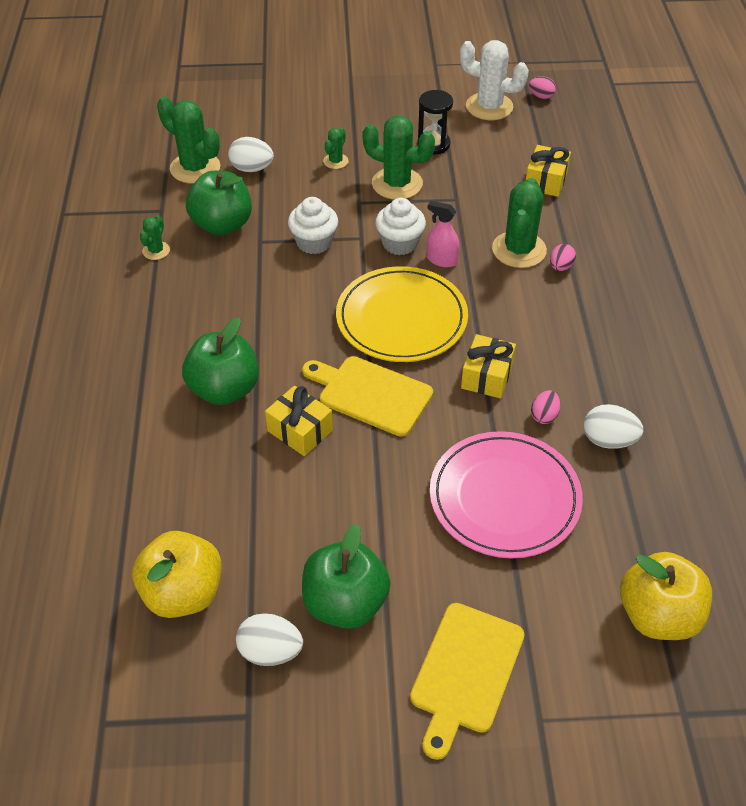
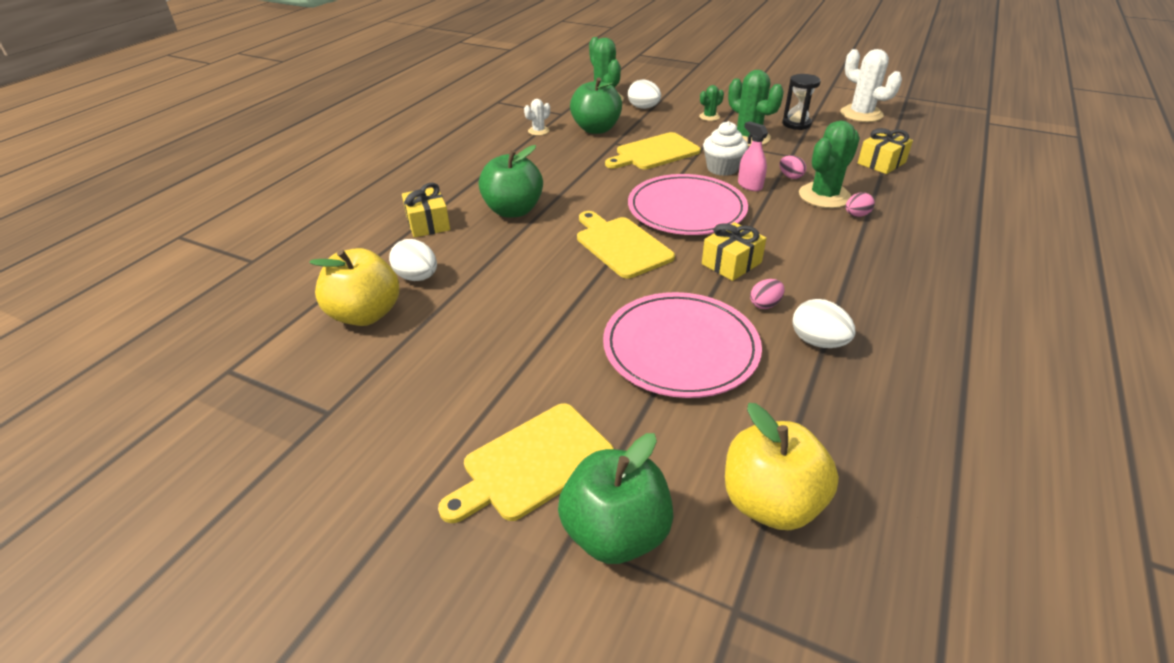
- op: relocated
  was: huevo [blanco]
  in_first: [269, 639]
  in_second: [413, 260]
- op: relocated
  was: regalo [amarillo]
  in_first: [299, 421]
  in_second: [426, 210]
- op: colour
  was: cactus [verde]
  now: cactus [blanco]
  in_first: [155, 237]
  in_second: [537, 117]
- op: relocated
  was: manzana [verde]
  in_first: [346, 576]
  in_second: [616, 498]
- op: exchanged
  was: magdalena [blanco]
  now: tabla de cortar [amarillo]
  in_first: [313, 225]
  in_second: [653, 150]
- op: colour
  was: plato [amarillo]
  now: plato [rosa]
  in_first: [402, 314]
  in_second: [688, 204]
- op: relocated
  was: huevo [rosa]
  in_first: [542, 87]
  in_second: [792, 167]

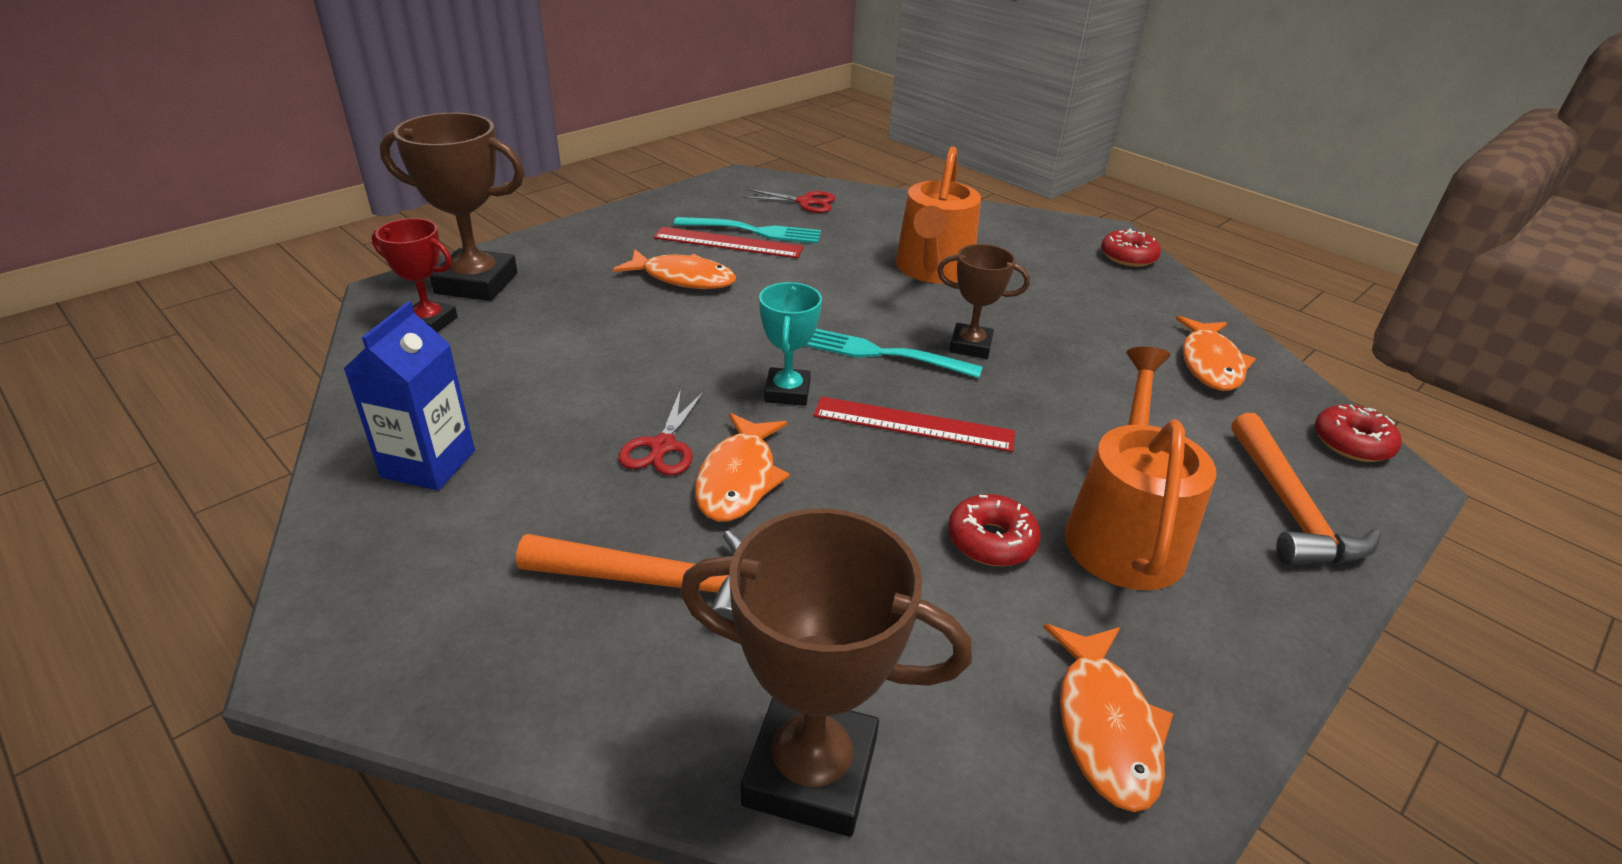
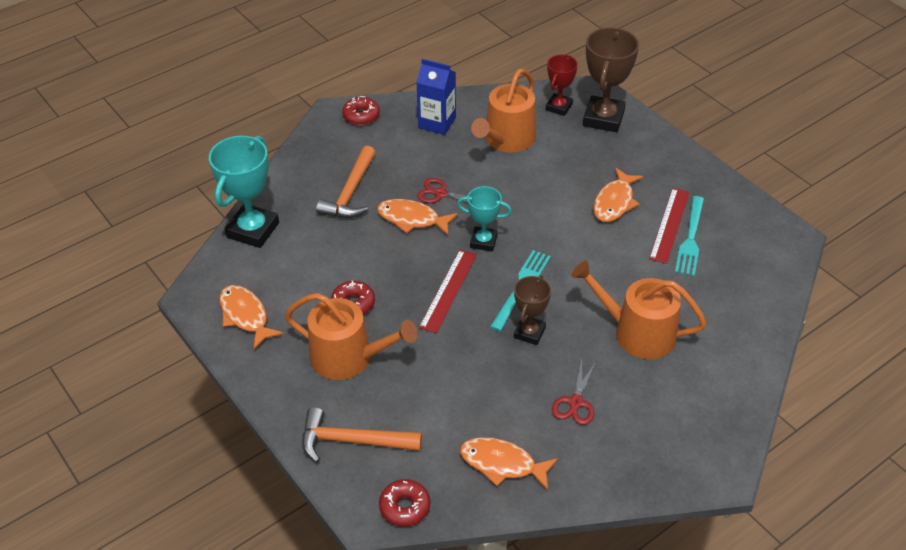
- op: colour
  was: trofeo [marrón]
  now: trofeo [turquesa]
  in_first: [826, 672]
  in_second: [244, 192]
- op: spun
  was: pez [naranja]
  in_first: [1108, 718]
  in_second: [252, 317]
  clockwise: 45
- op: relocated
  was: rosquilla [rojo]
  in_first: [1131, 247]
  in_second: [361, 110]
- op: appeared
  now: regadera [naranja]
  in_second: [503, 110]
- op: relocated
  was: tijeras [rojo]
  in_first: [789, 201]
  in_second: [574, 392]

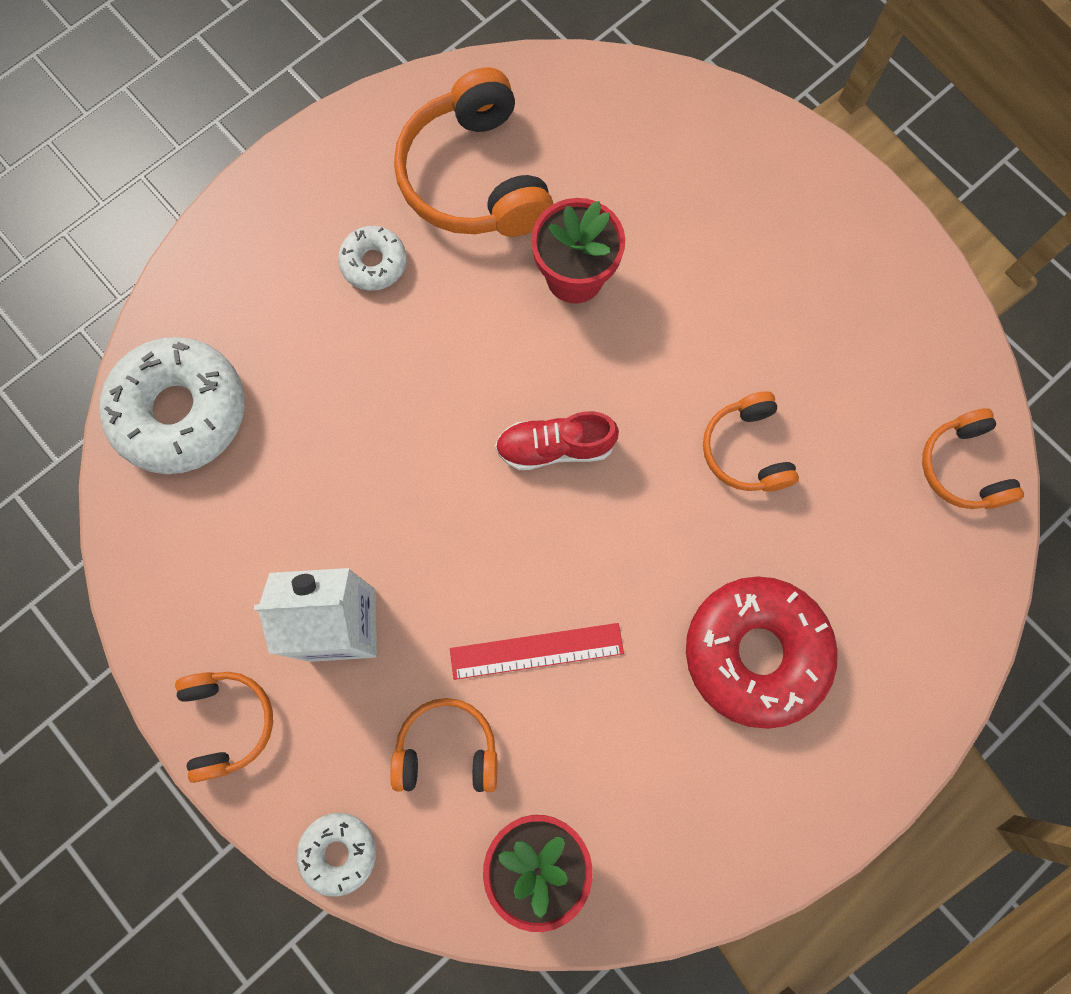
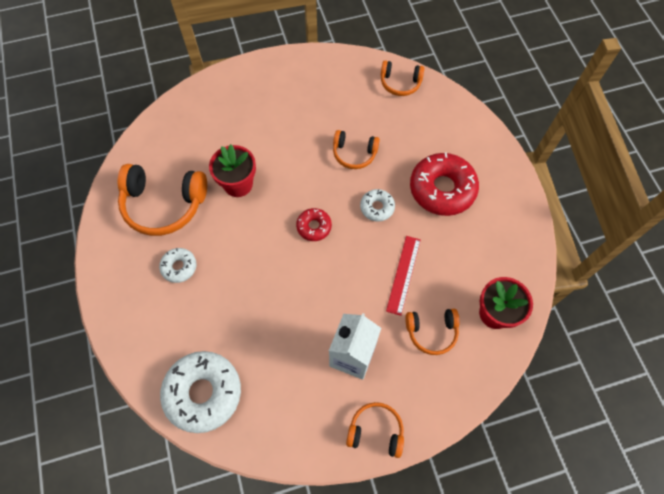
- op: exchanged
  was: zapato [rojo]
  now: rosquilla [rojo]
  in_first: [557, 440]
  in_second: [314, 224]
- op: relocated
  was: rosquilla [blanco]
  in_first: [336, 855]
  in_second: [377, 205]
- op: spun
  was: auriculares [naranja]
  in_first: [443, 745]
  in_second: [432, 332]
  clockwise: -120

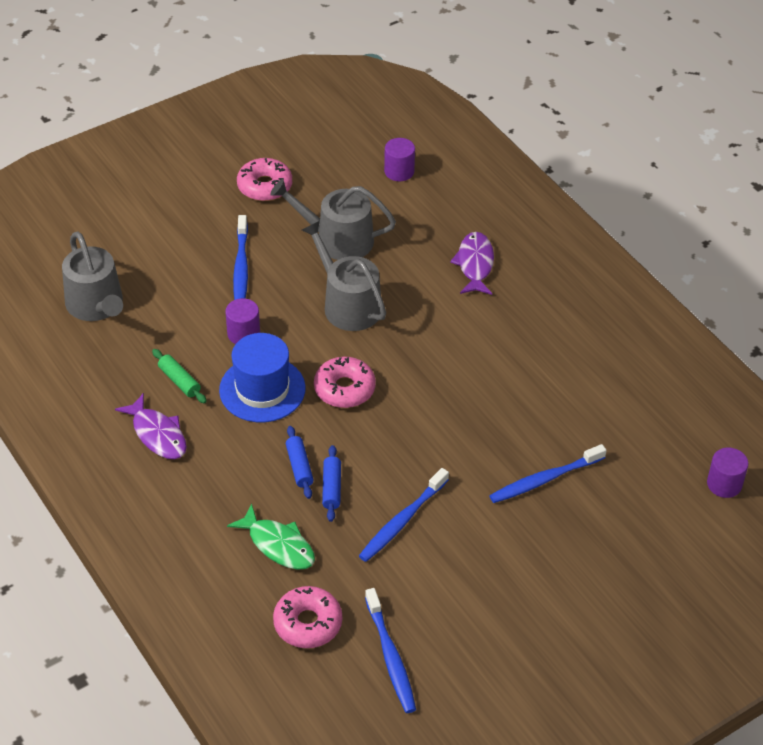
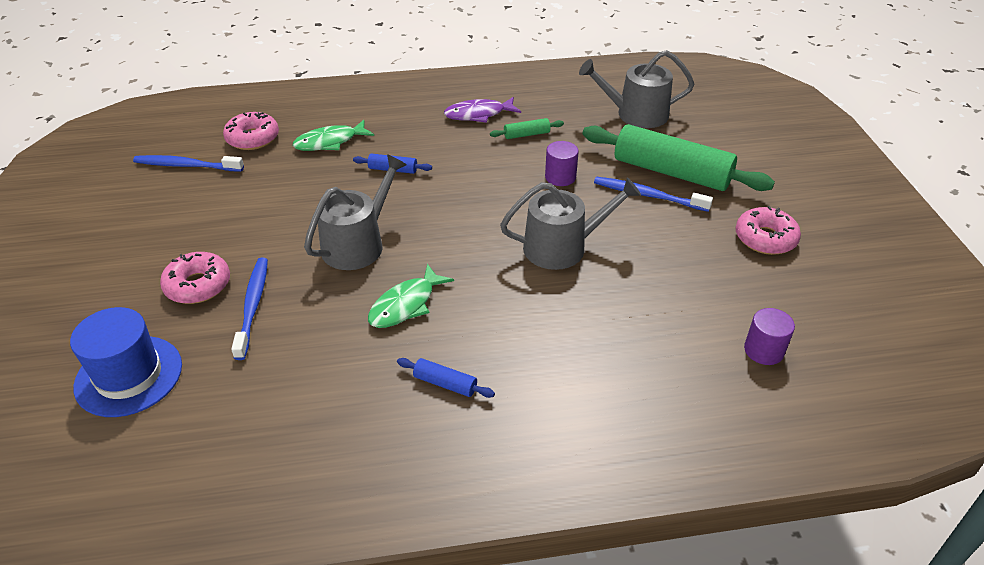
- op: relocated
  was: sombrero [azul]
  in_first: [262, 377]
  in_second: [126, 362]
- op: relocated
  was: rosquilla [rosa]
  in_first: [345, 382]
  in_second: [195, 278]
- op: relocated
  was: regadera [gris]
  in_first: [333, 219]
  in_second: [355, 212]
- op: appeared
  now: pez [verde]
  in_second: [411, 296]
- op: relocated
  was: rodillo [azul]
  in_first: [331, 483]
  in_second: [446, 378]
- op: appeared
  now: rodillo [verde]
  in_second: [678, 157]
- op: missing
  was: cepillo de dientes [azul]
  in_first: [404, 515]
- op: missing
  was: pez [morado]
  in_first: [472, 263]
- op: missing
  was: cilindro [morado]
  in_first: [727, 473]

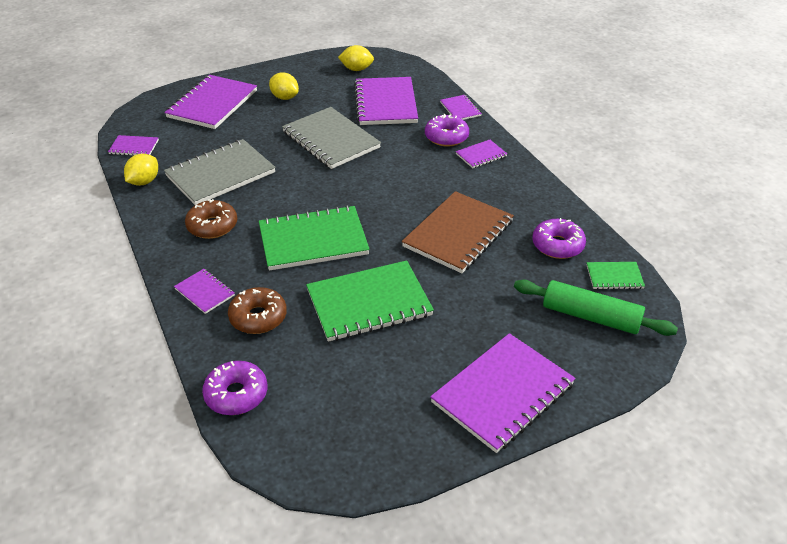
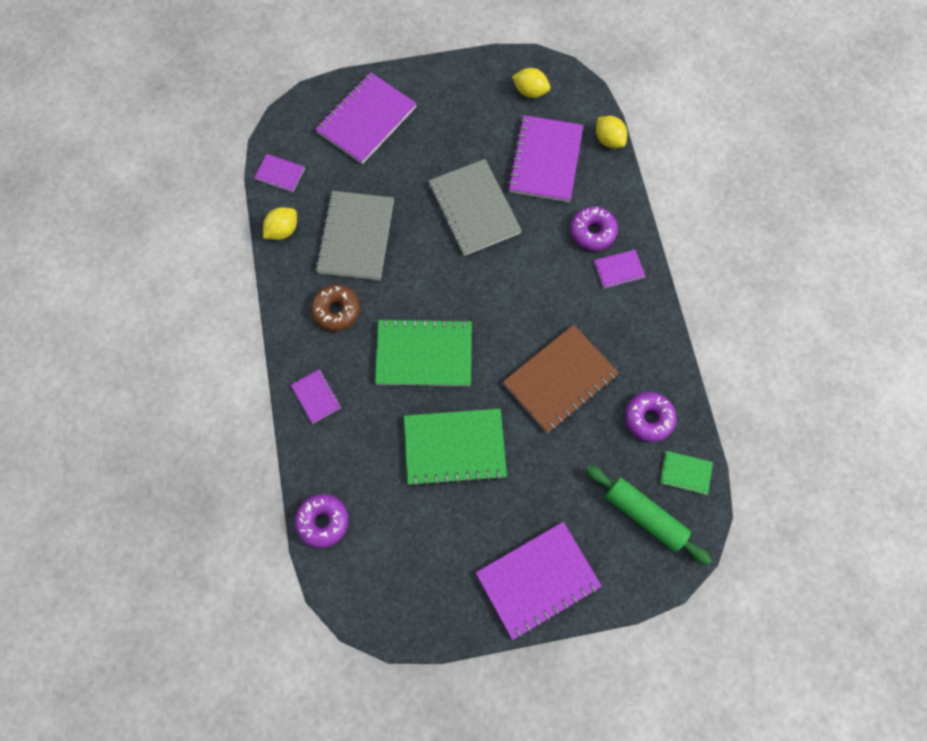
- op: spun
  was: cuaderno [gris]
  in_first: [220, 172]
  in_second: [354, 235]
  clockwise: -60
- op: relocated
  was: limón [amarillo]
  in_first: [284, 86]
  in_second: [611, 132]
- op: missing
  was: rosquilla [marrón]
  in_first: [257, 310]
- op: missing
  was: cuaderno [morado]
  in_first: [461, 107]

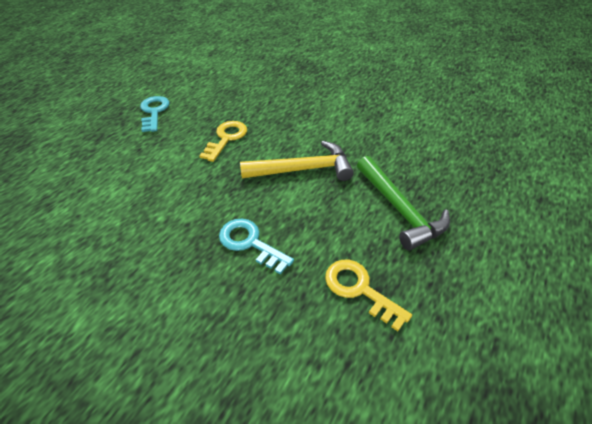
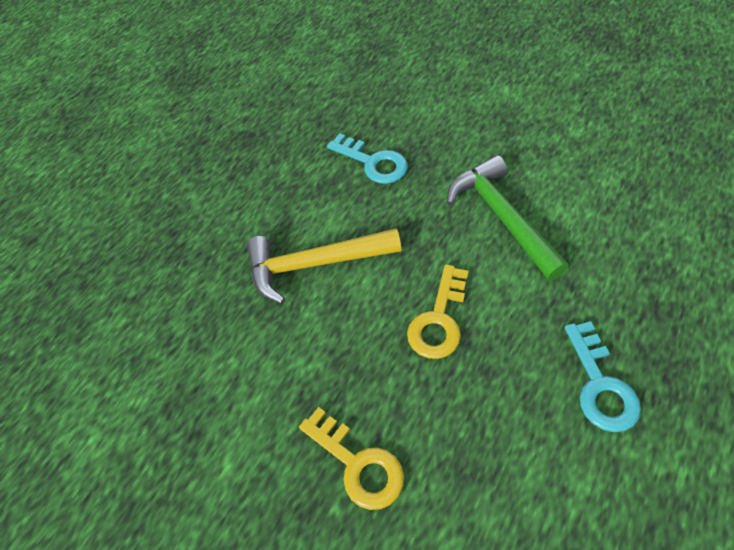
- op: relocated
  was: llave [amarillo]
  in_first: [368, 295]
  in_second: [351, 458]
- op: relocated
  was: martillo [verde]
  in_first: [403, 203]
  in_second: [507, 218]

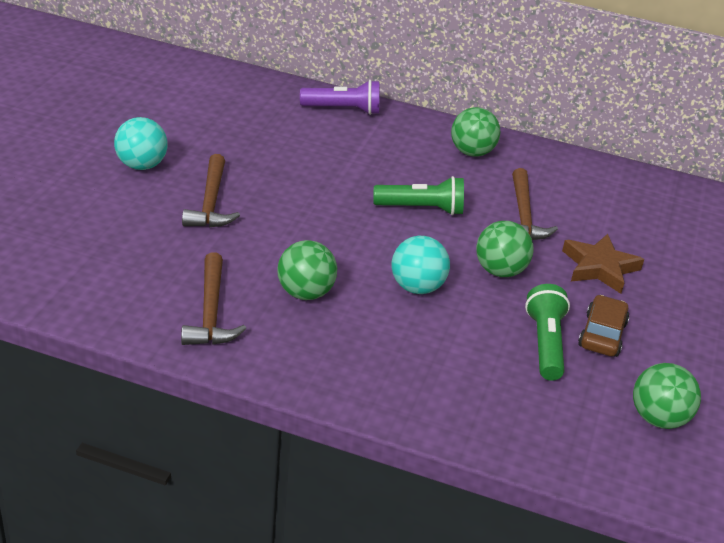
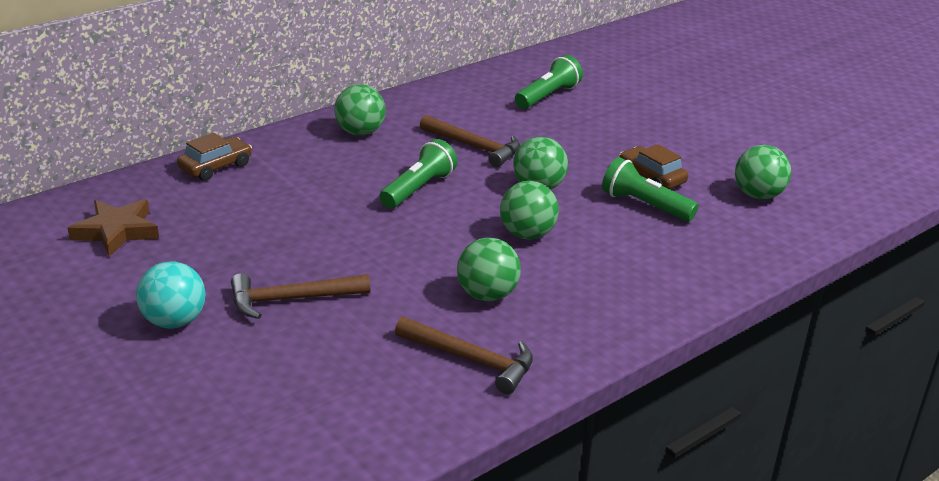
- op: relocated
  was: estrella [marrón]
  in_first: [603, 264]
  in_second: [113, 228]
- op: exchanged
  was: lámpara de mano [morado]
  now: coche [marrón]
  in_first: [339, 97]
  in_second: [214, 157]
- op: spun
  was: martillo [marrón]
  in_first: [211, 190]
  in_second: [300, 296]
  clockwise: 135
- op: colour
  was: pelota [turquesa]
  now: pelota [verde]
  in_first: [421, 265]
  in_second: [529, 210]
- op: appeared
  now: lámpara de mano [verde]
  in_second: [549, 82]

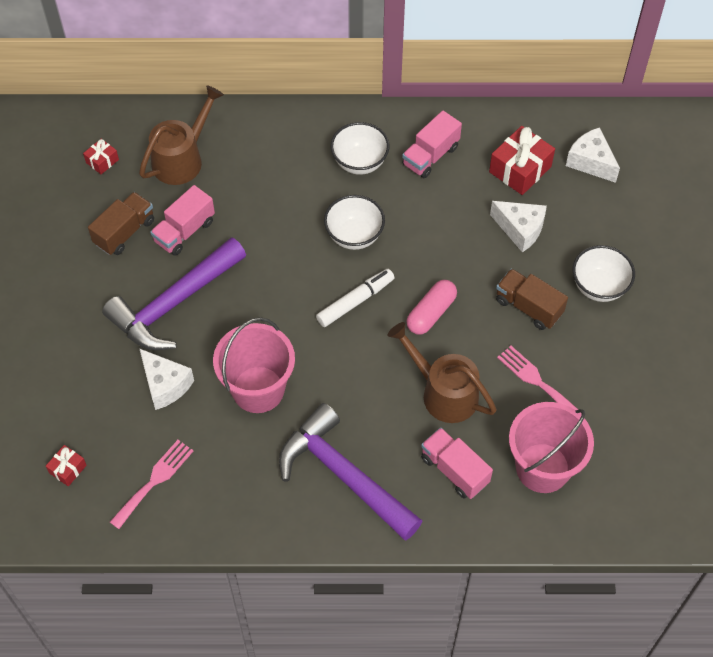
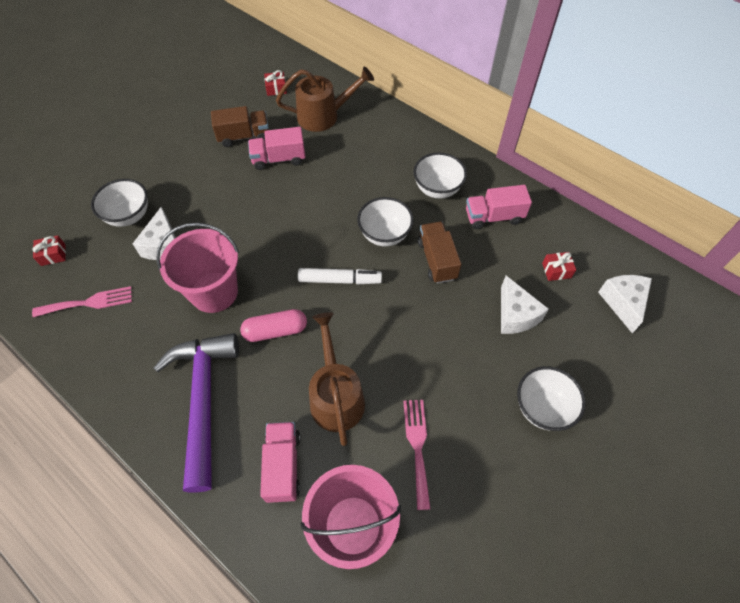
- op: appeared
  now: cuenco [blanco]
  in_second: [119, 203]
- op: relocated
  was: cápsula [rosa]
  in_first: [431, 307]
  in_second: [273, 325]
- op: relocated
  was: camión [marrón]
  in_first: [532, 299]
  in_second: [439, 253]
- op: size
  was: regalo [rojo]
  in_first: [522, 160]
  in_second: [559, 266]
  ratio: 0.53
- op: missing
  was: martillo [morado]
  in_first: [174, 293]

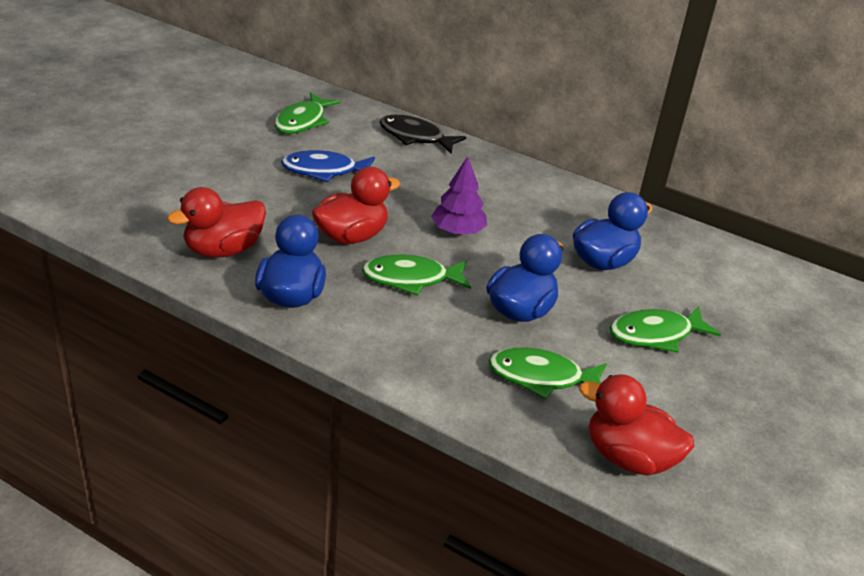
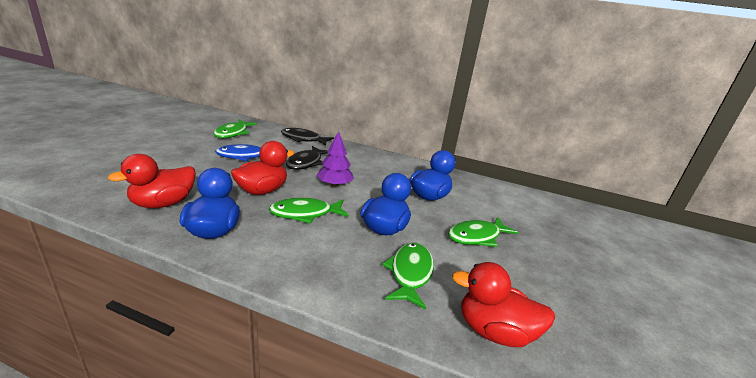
- op: appeared
  now: pez [negro]
  in_second: [307, 158]
- op: spun
  was: pez [verde]
  in_first: [547, 373]
  in_second: [408, 275]
  clockwise: 105

